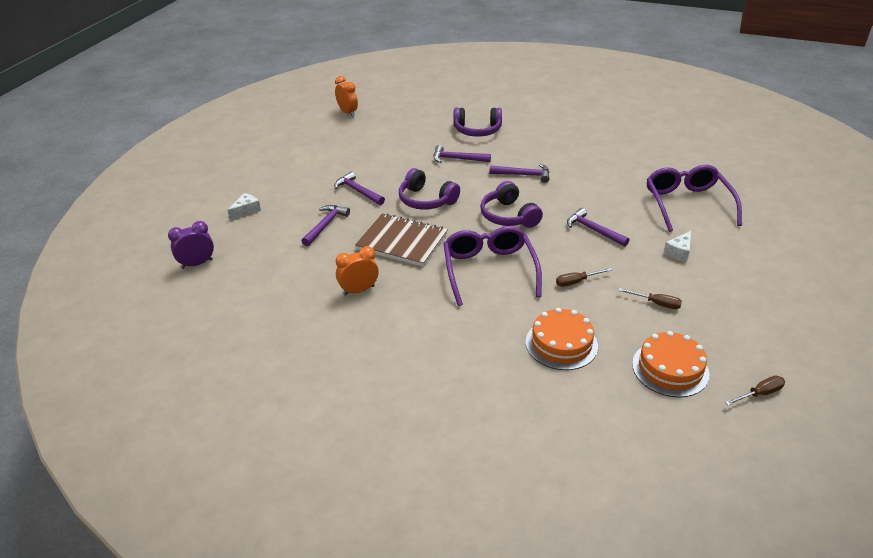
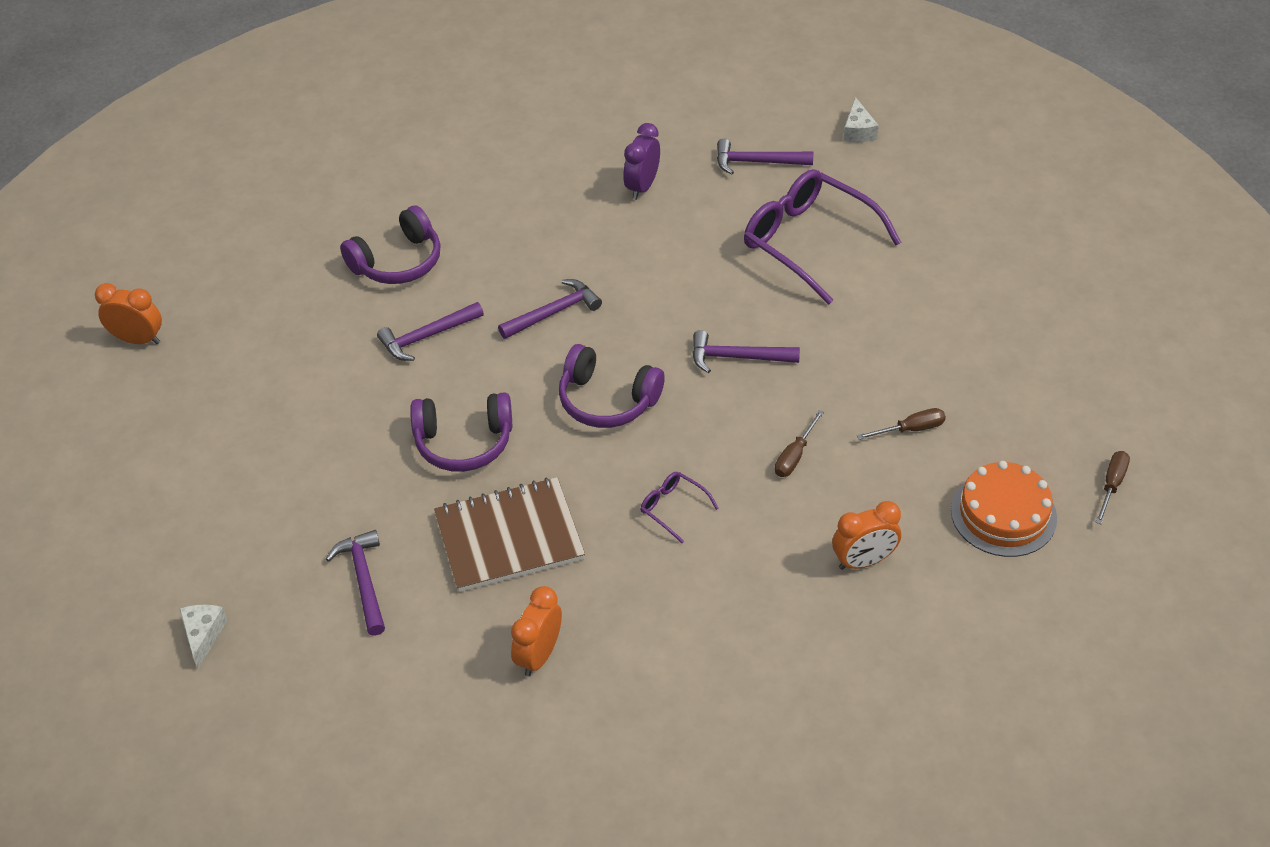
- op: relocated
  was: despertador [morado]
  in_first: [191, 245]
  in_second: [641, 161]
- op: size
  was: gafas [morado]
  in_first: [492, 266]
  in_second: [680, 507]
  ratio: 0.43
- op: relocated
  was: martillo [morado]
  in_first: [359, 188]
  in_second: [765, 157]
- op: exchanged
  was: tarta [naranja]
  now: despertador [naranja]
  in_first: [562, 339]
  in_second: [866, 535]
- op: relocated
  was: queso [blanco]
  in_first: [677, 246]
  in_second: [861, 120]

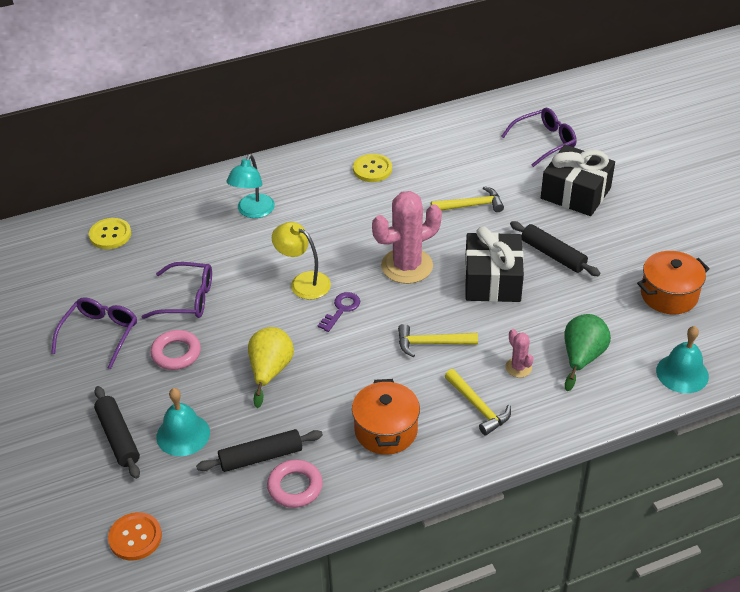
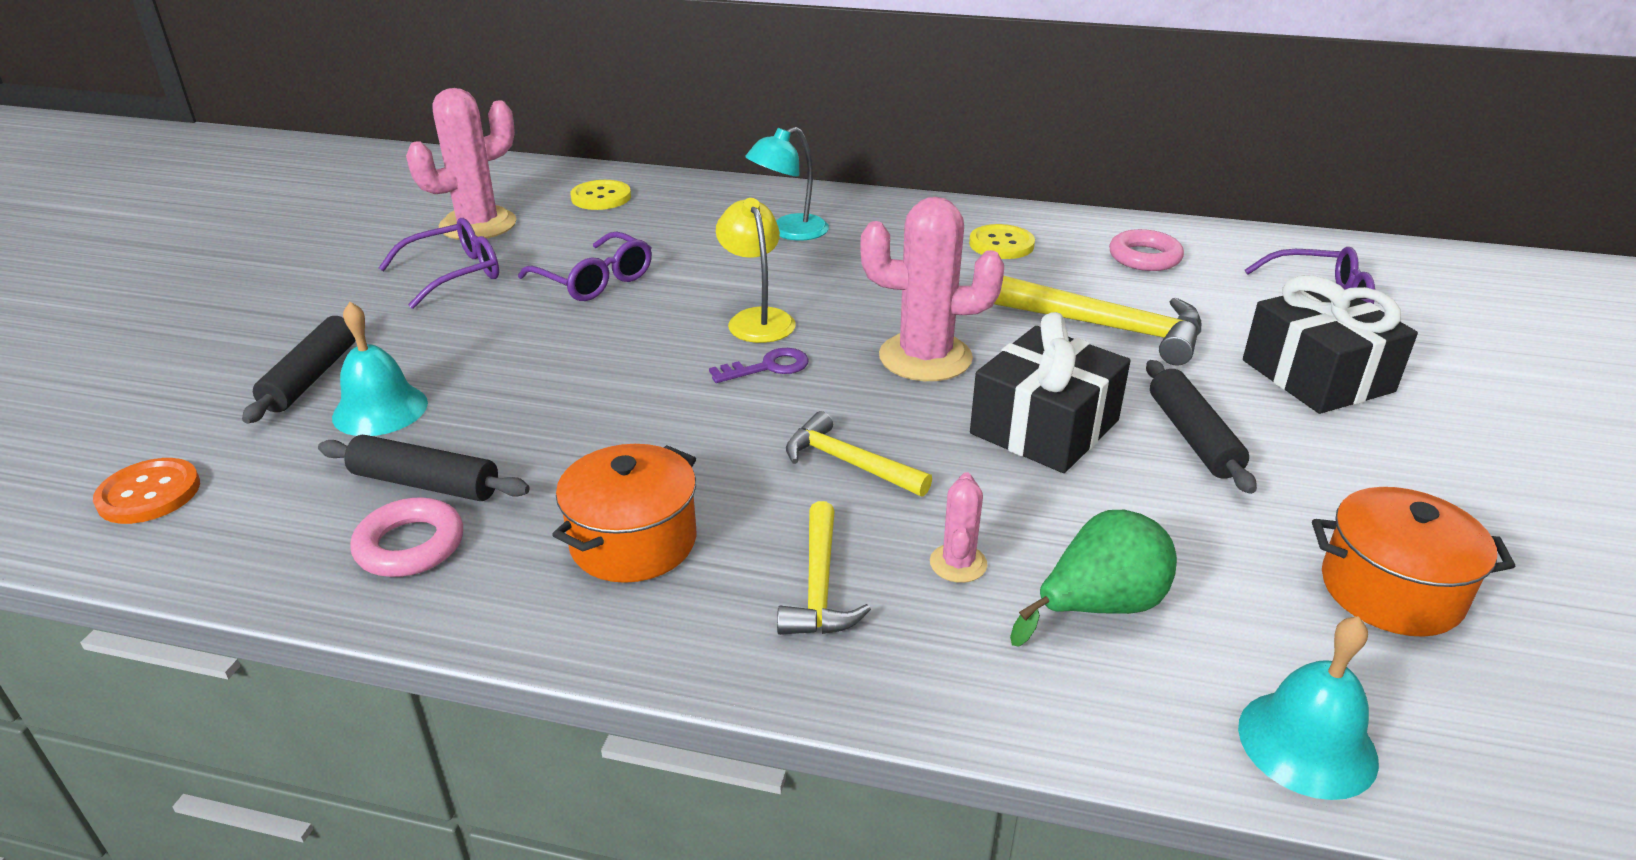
- op: appeared
  now: cactus [rosa]
  in_second: [461, 164]
- op: size
  was: martillo [amarillo]
  in_first: [467, 199]
  in_second: [1097, 320]
  ratio: 1.61
- op: relocated
  was: anillo [rosa]
  in_first: [175, 350]
  in_second: [1146, 250]
- op: missing
  was: pera [amarillo]
  in_first: [271, 367]

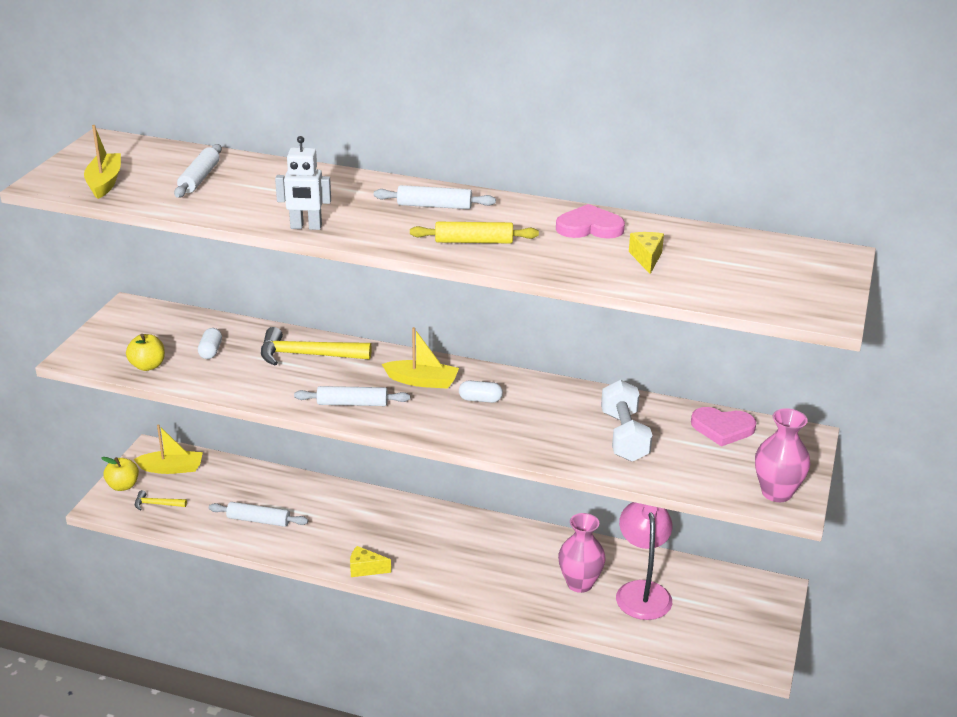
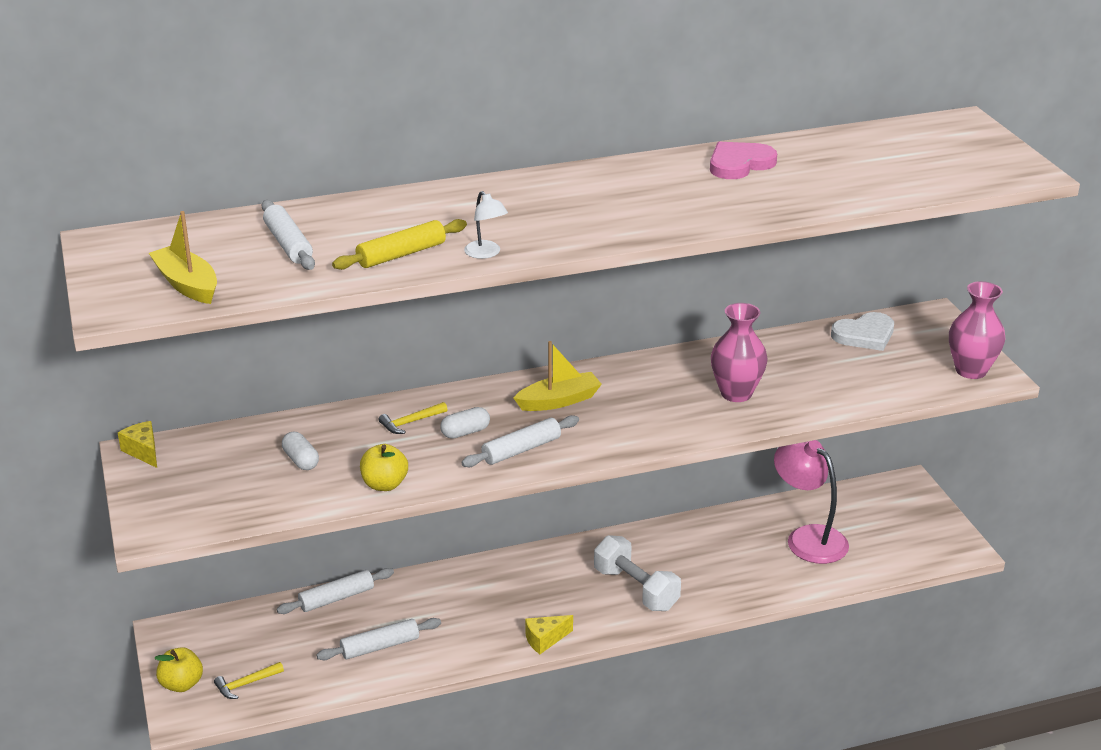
- op: relocated
  was: queso [amarillo]
  in_first: [646, 253]
  in_second: [137, 444]
- op: relocated
  was: rodillo [blanco]
  in_first: [435, 197]
  in_second: [335, 591]
- op: relocated
  was: rodillo [amarillo]
  in_first: [474, 232]
  in_second: [399, 244]
- op: relocated
  was: manzana [amarillo]
  in_first: [145, 352]
  in_second: [384, 467]
- op: size
  was: martillo [amarillo]
  in_first: [316, 346]
  in_second: [413, 418]
  ratio: 0.5
- op: relocated
  was: cápsula [blanco]
  in_first: [481, 391]
  in_second: [465, 423]
- op: exchanged
  was: robot [blanco]
  now: lámpara [blanco]
  in_first: [303, 183]
  in_second: [486, 225]
- op: relocated
  was: mancuerna [blanco]
  in_first: [627, 421]
  in_second: [637, 573]
- op: relocated
  was: florero [rosa]
  in_first: [582, 553]
  in_second: [739, 352]
- op: colour
  was: corazón [rosa]
  now: corazón [blanco]
  in_first: [723, 427]
  in_second: [862, 331]
- op: missing
  was: barco [amarillo]
  in_first: [168, 449]

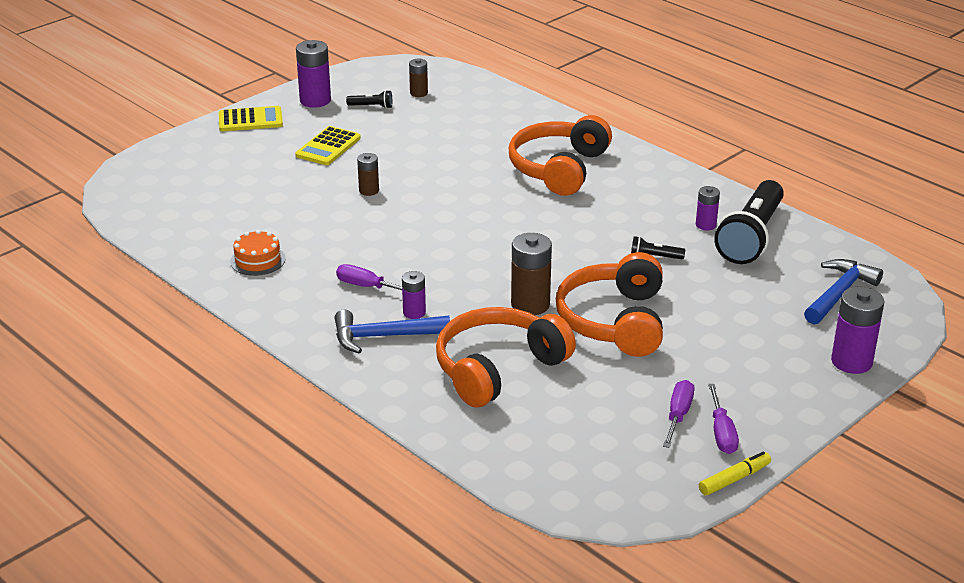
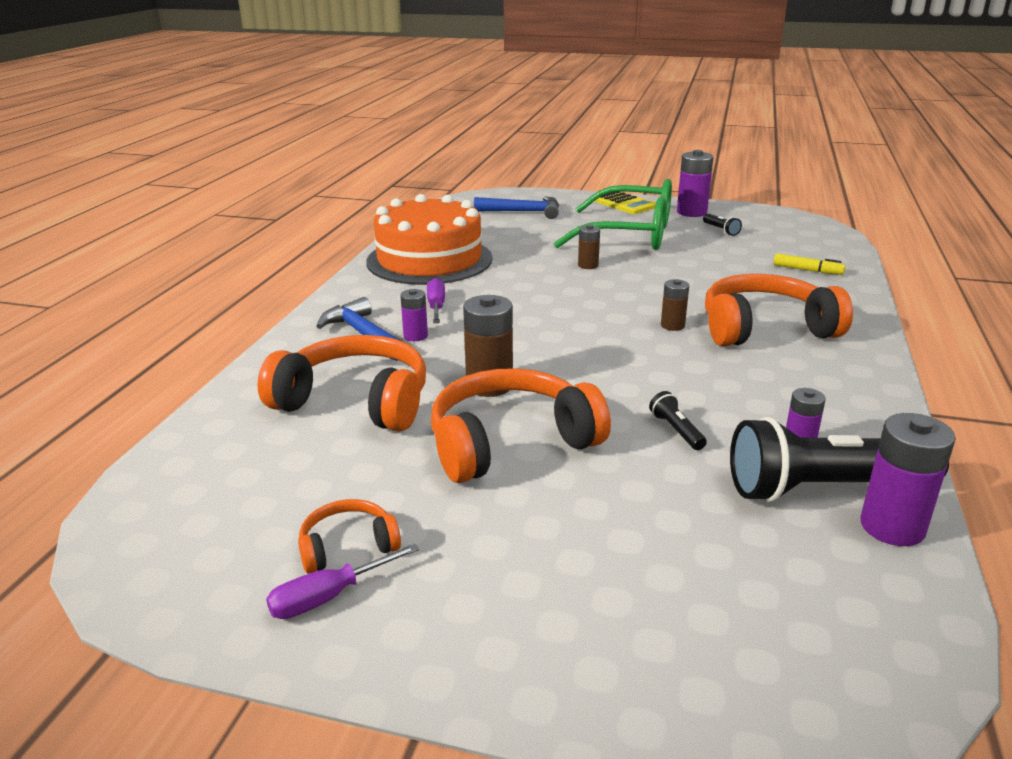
- op: exchanged
  was: destornillador [morado]
  now: auriculares [naranja]
  in_first: [678, 414]
  in_second: [349, 536]
- op: size
  was: tarta [naranja]
  in_first: [257, 253]
  in_second: [429, 239]
  ratio: 2.47
- op: relocated
  was: martillo [azul]
  in_first: [843, 291]
  in_second: [516, 207]
- op: exchanged
  was: calculadora [amarillo]
  now: gafas [verde]
  in_first: [328, 145]
  in_second: [612, 214]
- op: relocated
  was: pila [marrón]
  in_first: [418, 78]
  in_second: [675, 305]
- op: relocated
  was: rotulador [amarillo]
  in_first: [735, 473]
  in_second: [809, 264]
- op: relocated
  was: pila [morado]
  in_first: [858, 330]
  in_second: [908, 479]

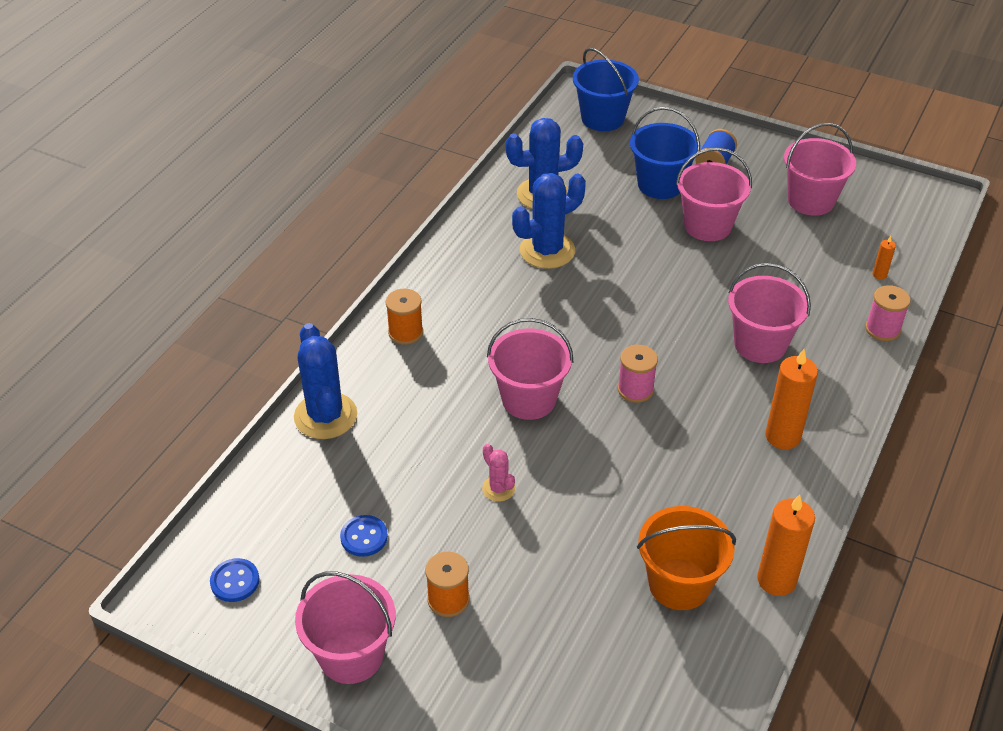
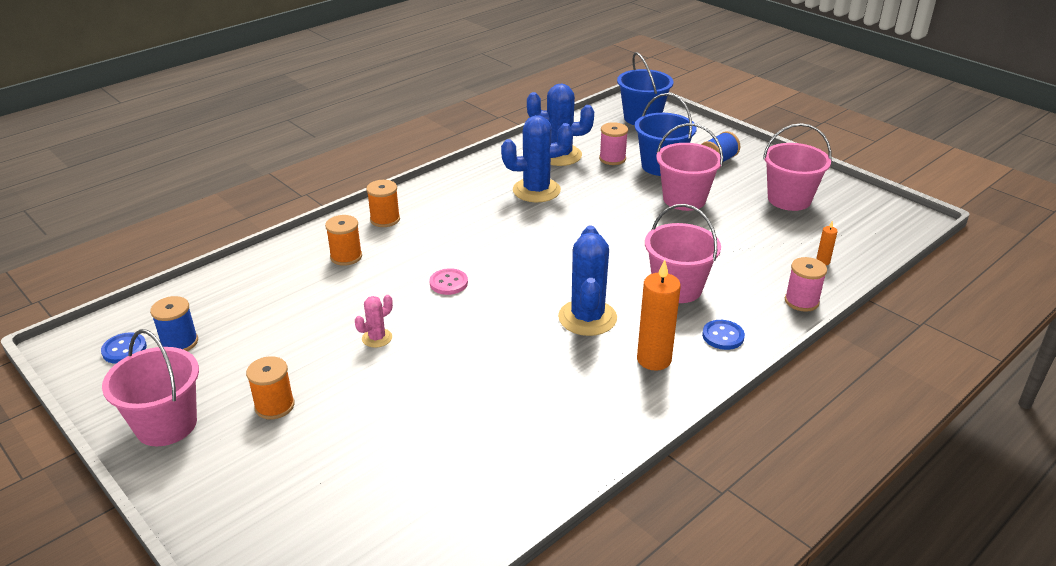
- op: appeared
  now: carrete [azul]
  in_second: [174, 323]
- op: appeared
  now: carrete [naranja]
  in_second: [343, 240]
- op: spun
  was: cactus [rosa]
  in_first: [498, 473]
  in_second: [374, 321]
  clockwise: 60
- op: exchanged
  was: balde [rosa]
  now: botón [rosa]
  in_first: [530, 369]
  in_second: [448, 281]
- op: relocated
  was: cactus [azul]
  in_first: [325, 381]
  in_second: [587, 281]
- op: relocated
  was: carrete [rosa]
  in_first: [637, 374]
  in_second: [613, 143]
- op: relocated
  was: botón [azul]
  in_first: [364, 536]
  in_second: [723, 335]
- op: missing
  was: balde [naranja]
  in_first: [686, 558]
- op: missing
  was: vela [naranja]
  in_first: [786, 545]

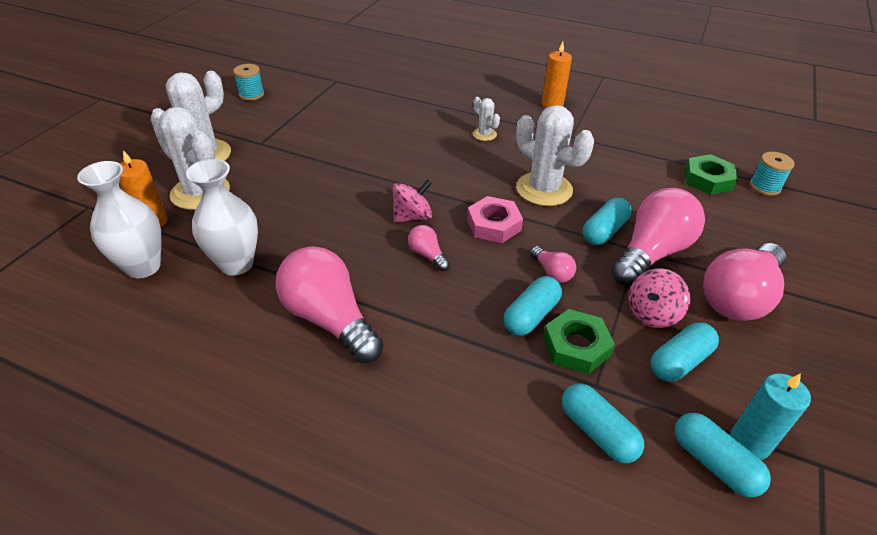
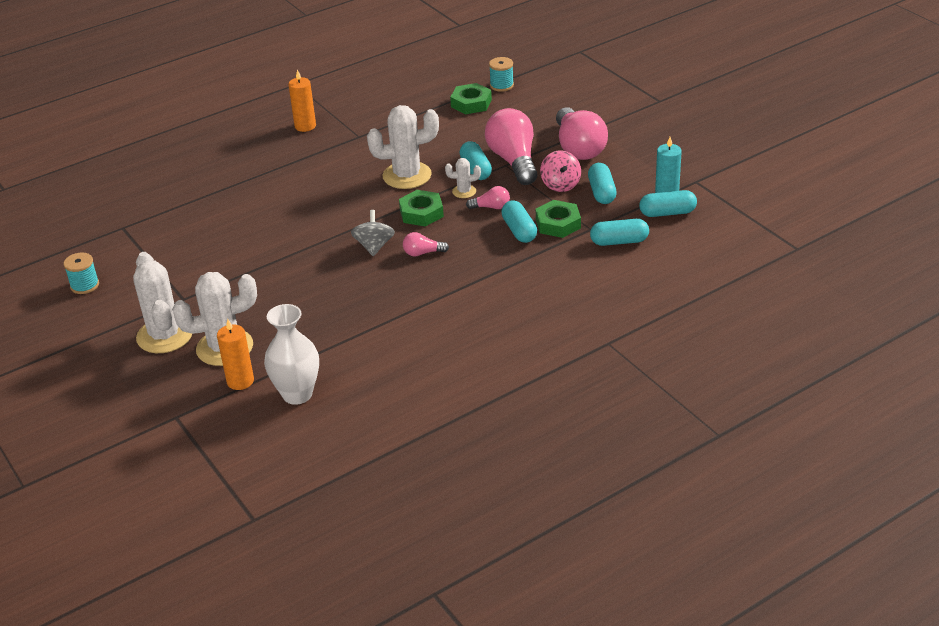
- op: colour
  was: peonza [rosa]
  now: peonza [gris]
  in_first: [412, 201]
  in_second: [373, 233]
- op: colour
  was: tuerca [rosa]
  now: tuerca [verde]
  in_first: [495, 219]
  in_second: [421, 208]
- op: relocated
  was: cactus [blanco]
  in_first: [486, 119]
  in_second: [463, 178]
- op: missing
  was: florero [blanco]
  in_first: [222, 217]
- op: missing
  was: bombilla [rosa]
  in_first: [329, 304]

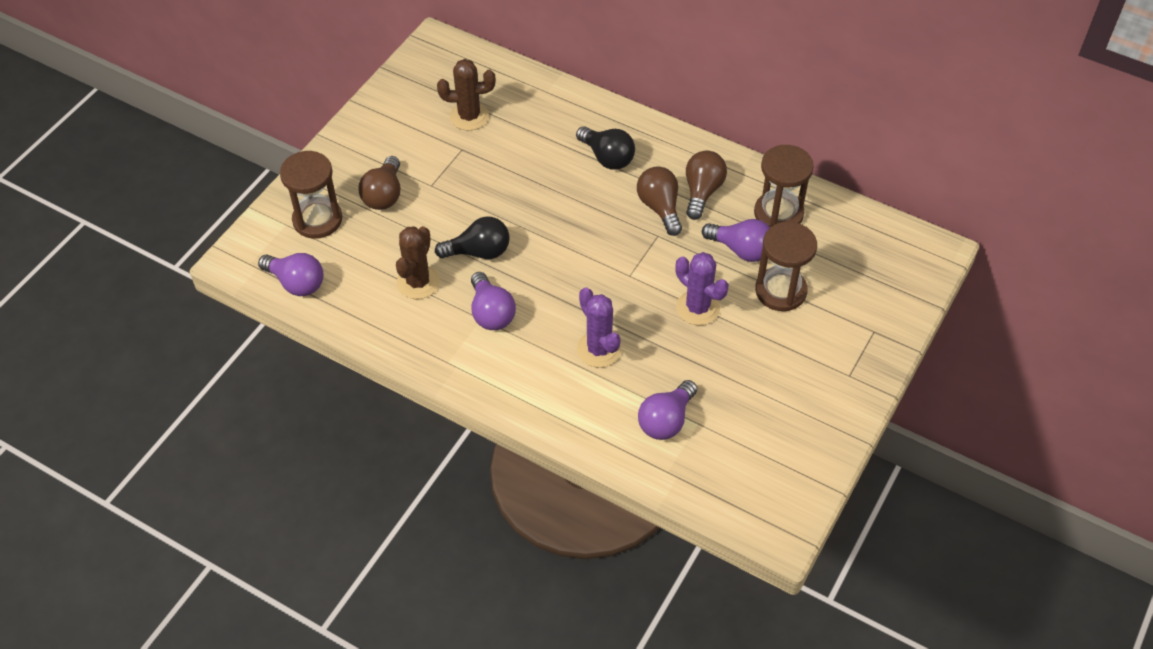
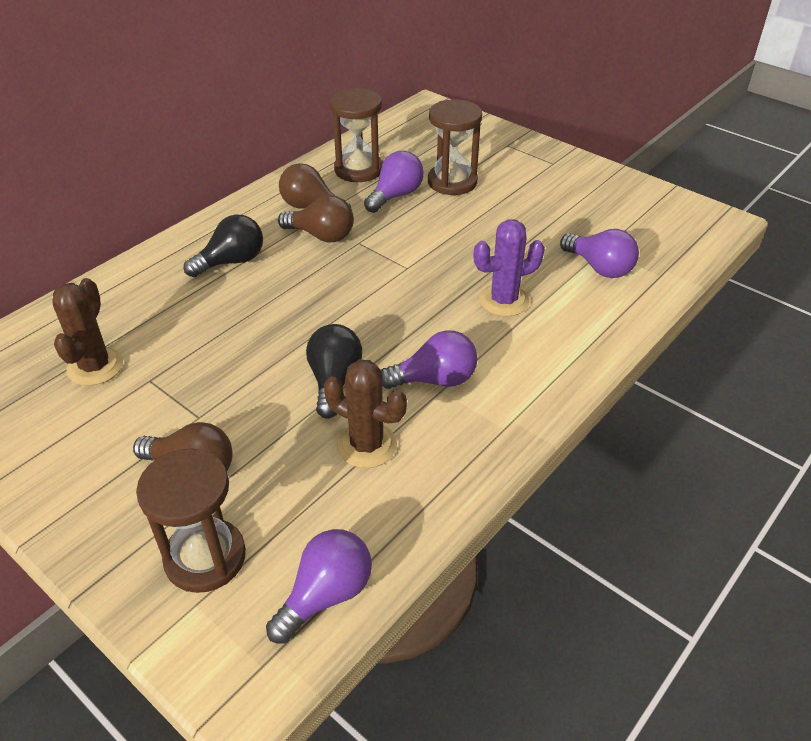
- op: spun
  was: bombilla [marrón]
  in_first: [659, 201]
  in_second: [316, 219]
  clockwise: -150
- op: missing
  was: cactus [morado]
  in_first: [702, 288]

